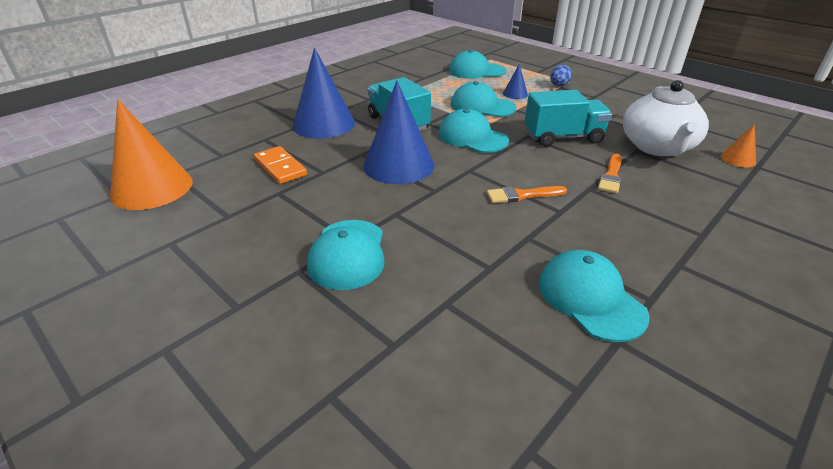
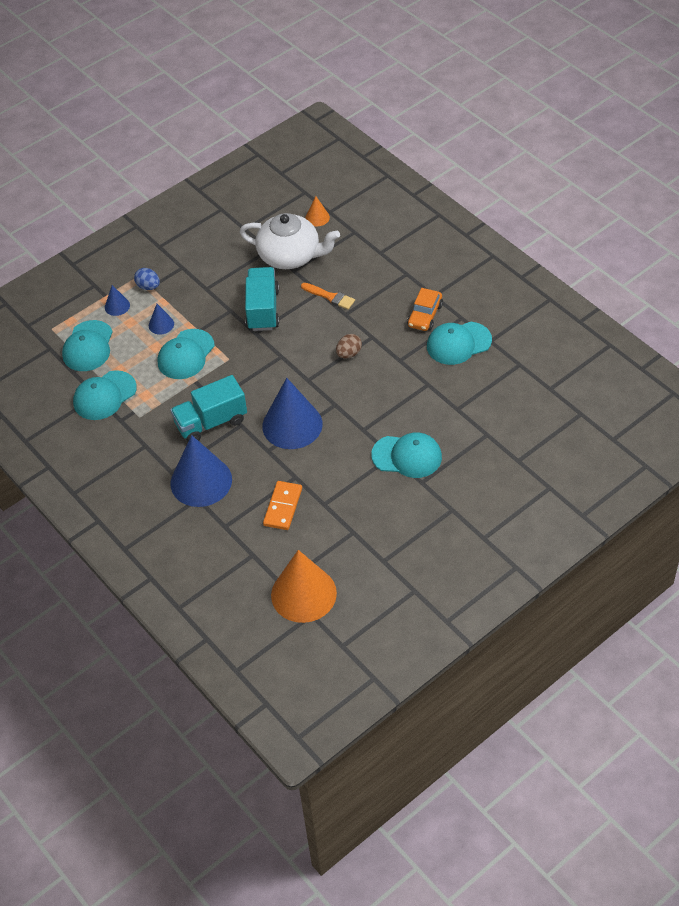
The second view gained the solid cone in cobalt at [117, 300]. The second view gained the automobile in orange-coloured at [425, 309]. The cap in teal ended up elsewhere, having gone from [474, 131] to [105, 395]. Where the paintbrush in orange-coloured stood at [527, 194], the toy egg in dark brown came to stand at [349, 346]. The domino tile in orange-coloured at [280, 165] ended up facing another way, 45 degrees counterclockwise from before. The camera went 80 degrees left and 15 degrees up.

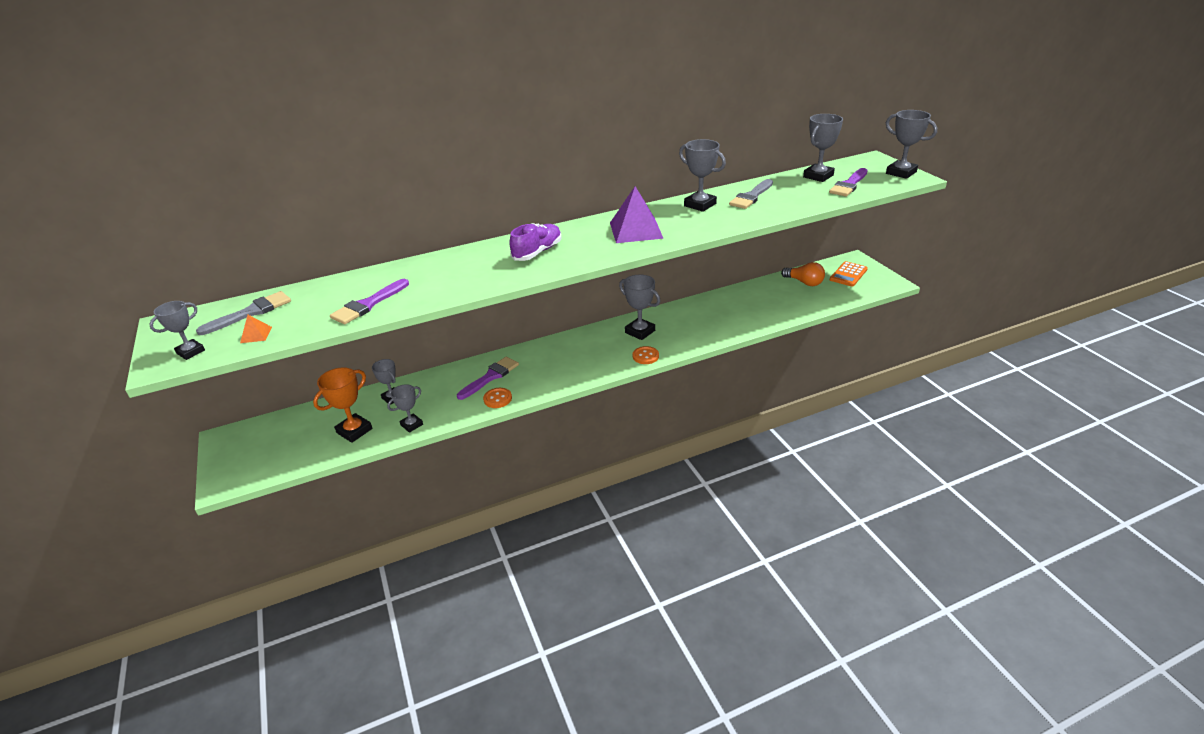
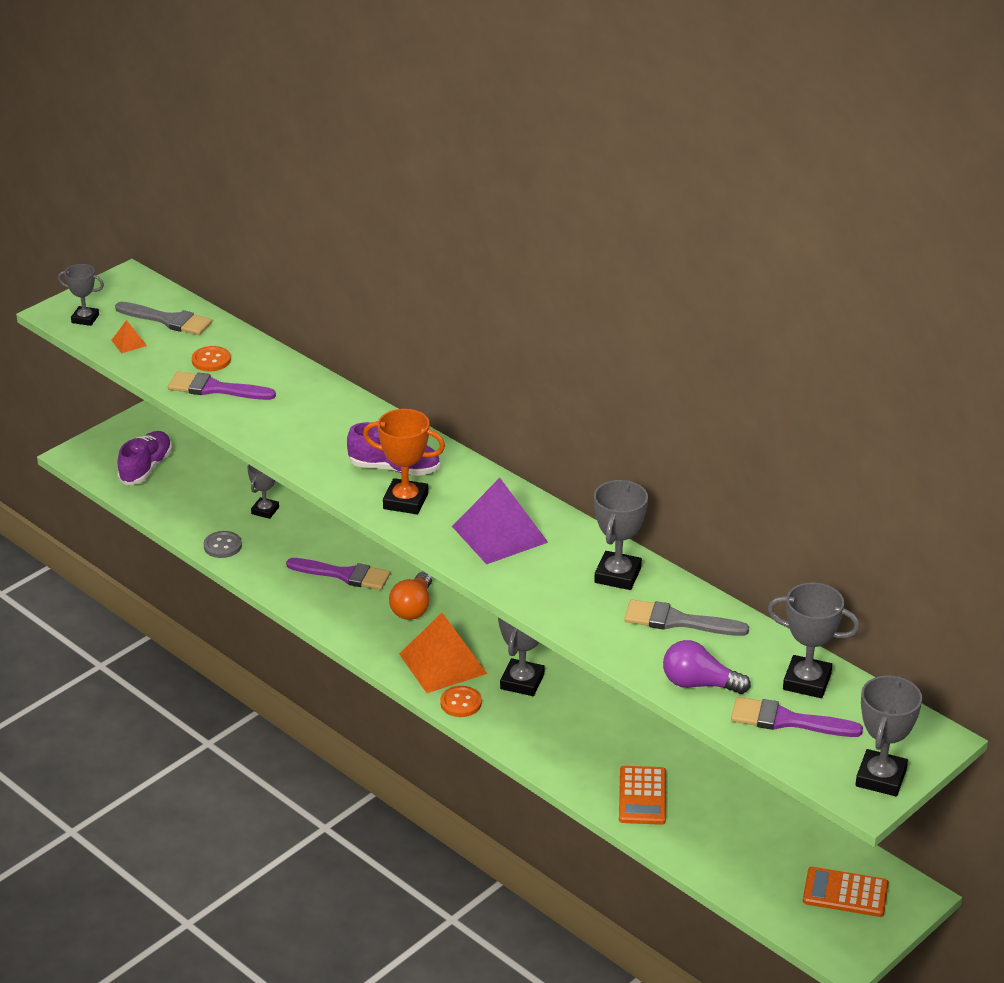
The second view gained the shoe in purple at [144, 458]. The second view gained the pyramid shape in orange-coloured at [443, 653]. The second view gained the calculator in orange-coloured at [642, 795]. The second view gained the light bulb in purple at [707, 667]. The prize cup in orange-coloured ended up elsewhere, having gone from [343, 405] to [404, 461]. The shirt button in orange-coloured ended up elsewhere, having gone from [497, 398] to [211, 358]. The light bulb in orange-coloured ended up elsewhere, having gone from [803, 274] to [410, 595]. Where the prize cup in ash-grey stood at [405, 408], the shirt button in ash-grey came to stand at [223, 544]. The camera went 65 degrees right and 0 degrees up.

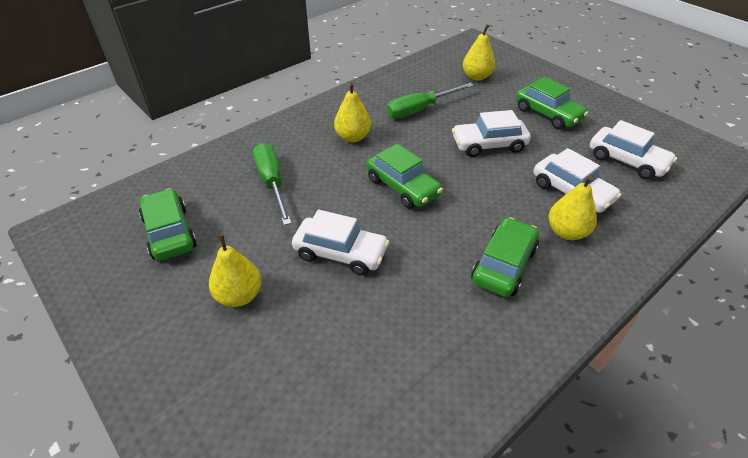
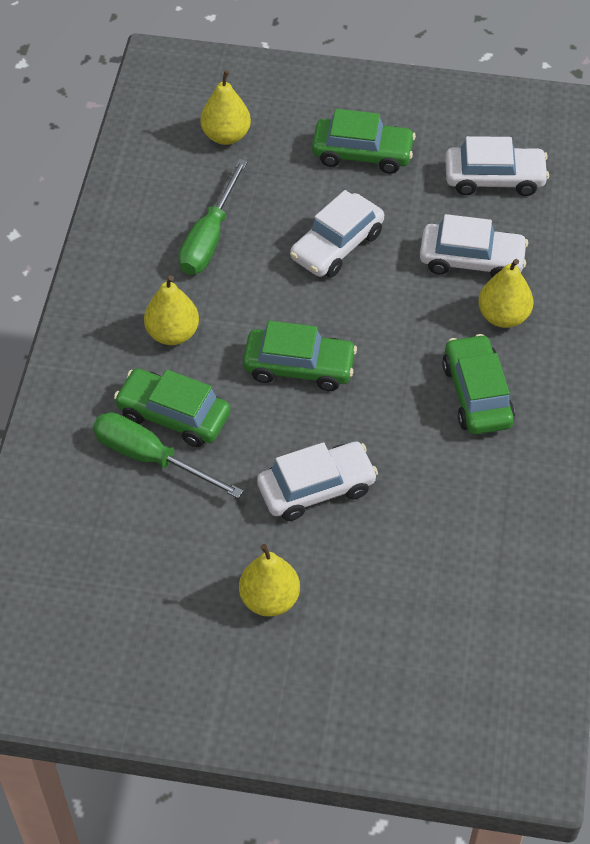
The automobile in emerald ended up elsewhere, having gone from [168, 224] to [172, 407]. The camera went 40 degrees left and 10 degrees up.

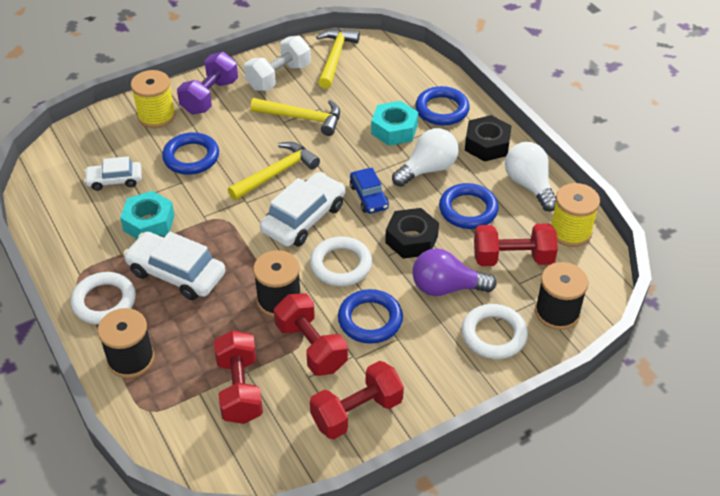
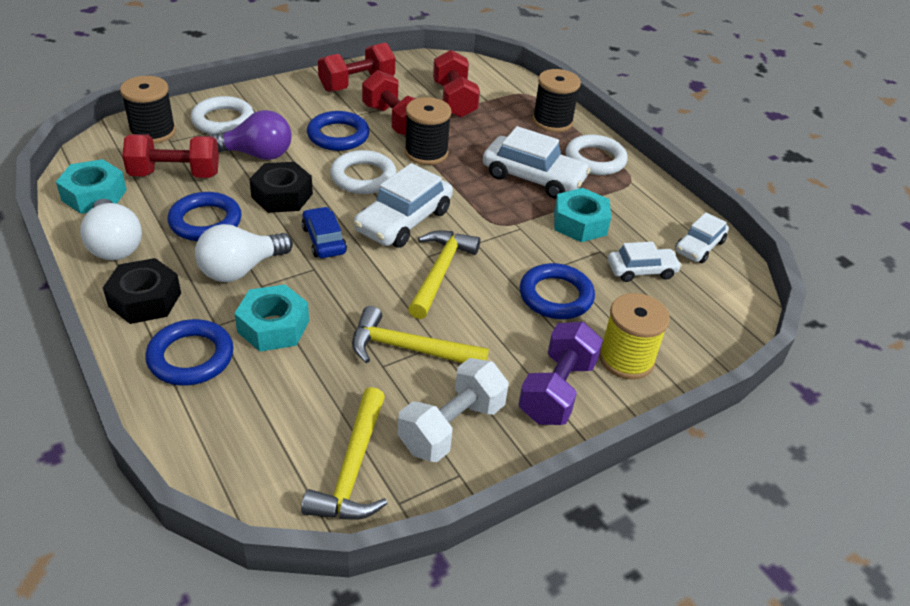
The second view gained the automobile in white at [702, 237]. Where the spool in golden stood at [575, 215], the nut in teal came to stand at [91, 186]. The hammer in golden at [274, 171] ended up facing another way, 150 degrees clockwise from before. The camera went 175 degrees right and 5 degrees down.

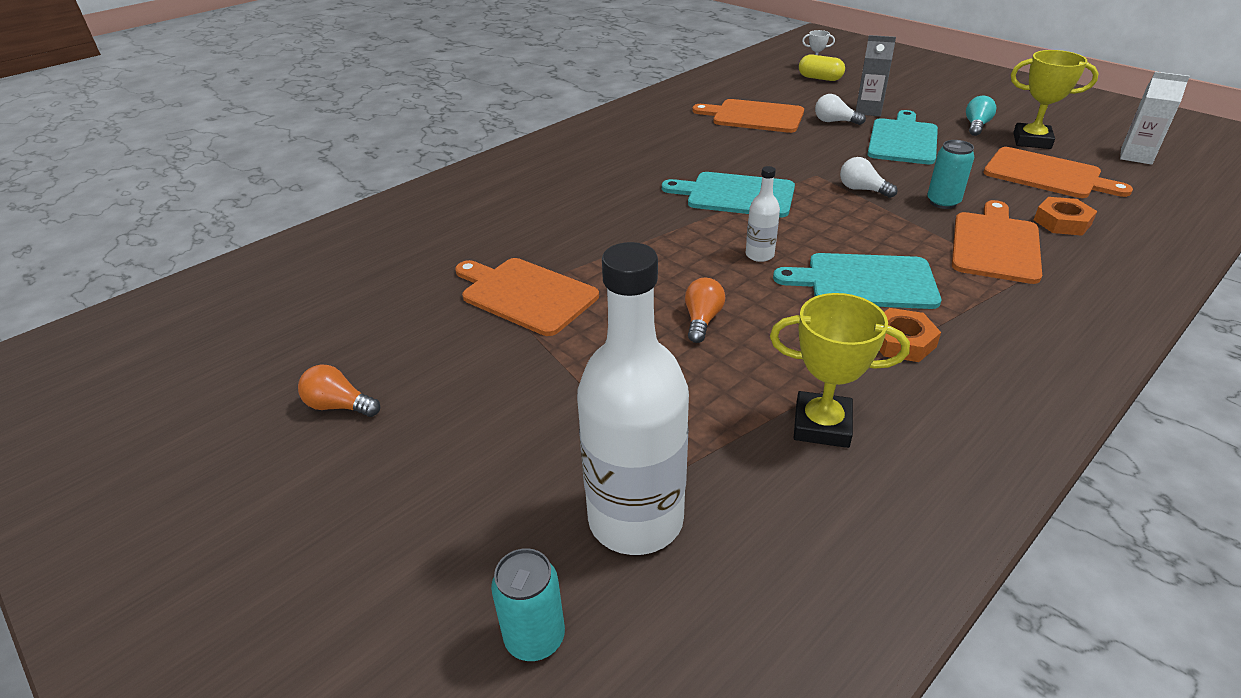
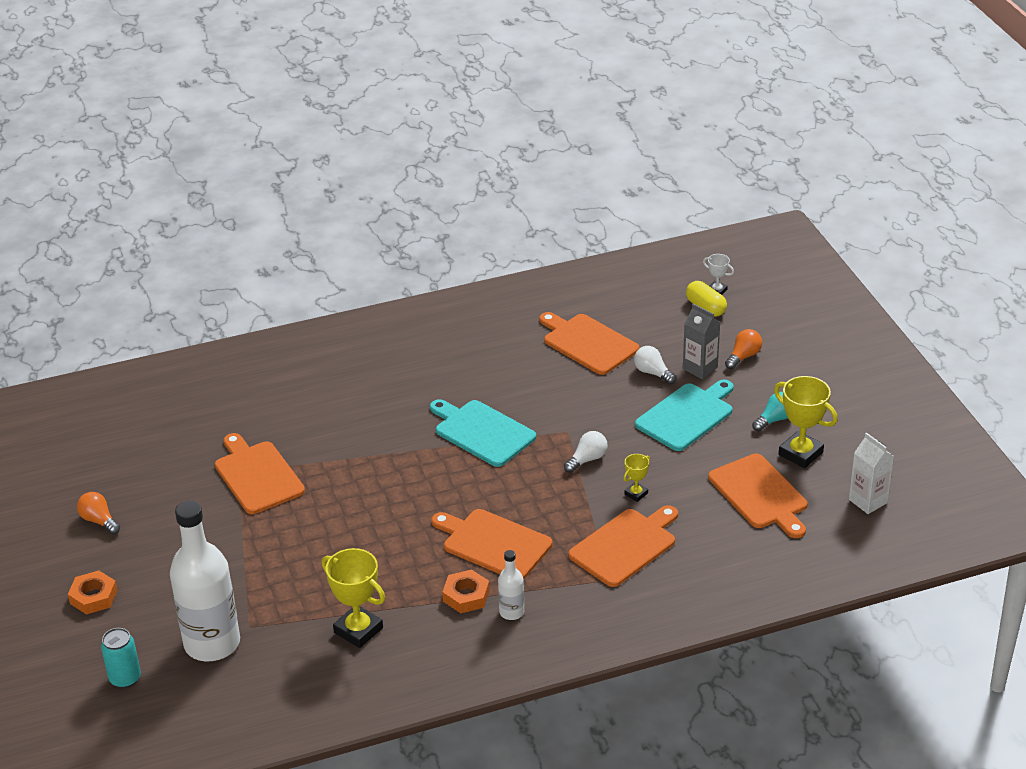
The light bulb in orange-coloured ended up elsewhere, having gone from [705, 310] to [743, 349]. The drink bottle in white ended up elsewhere, having gone from [763, 214] to [511, 585]. The nut in orange-coloured ended up elsewhere, having gone from [1065, 216] to [93, 592]. Where the can in teal stood at [950, 174], the prize cup in golden came to stand at [637, 478]. What was the cutting board in teal at [857, 281] turned into the cutting board in orange-coloured at [492, 544]. The light bulb in white at [869, 177] ended up facing another way, 75 degrees clockwise from before. The camera went 25 degrees right and 0 degrees up.

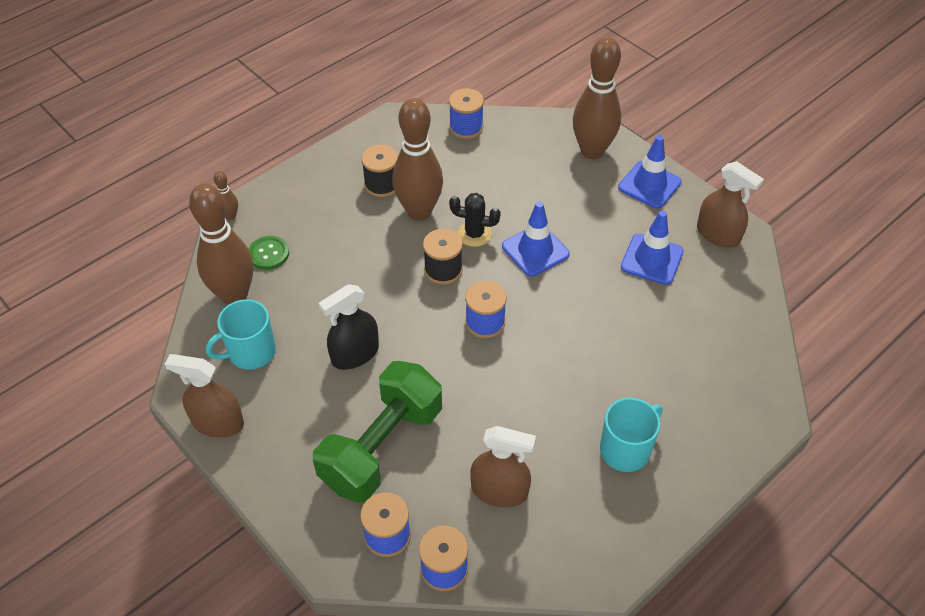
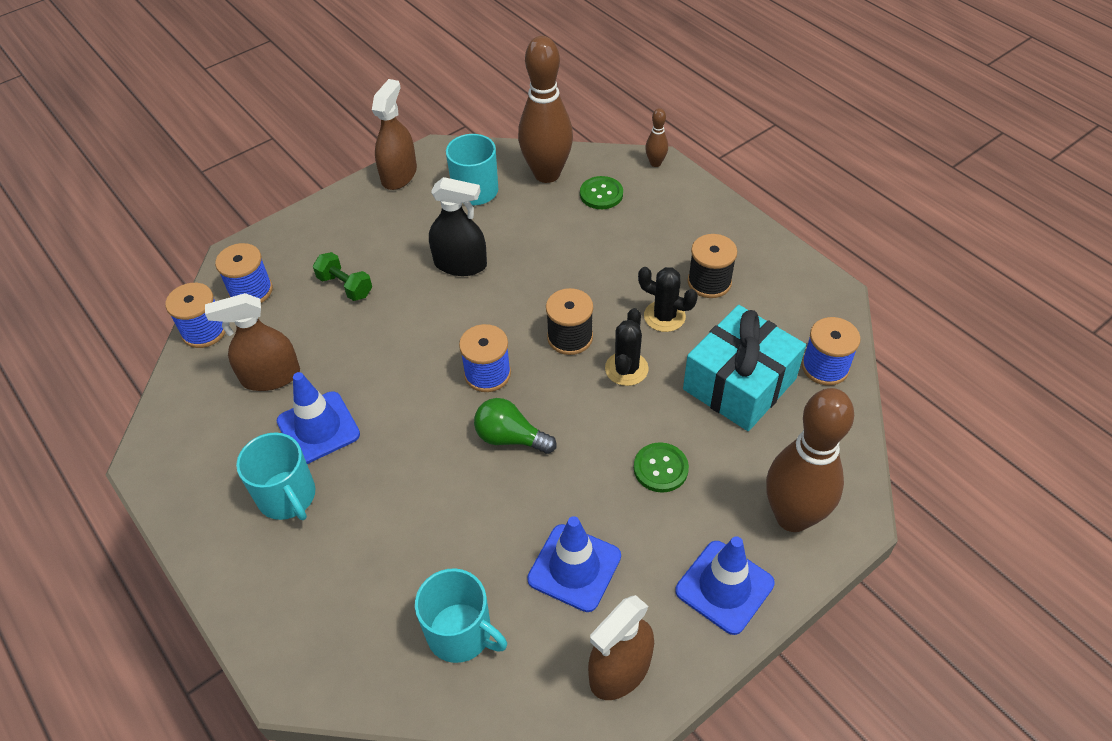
The second view gained the coffee mug in teal at [461, 615]. The second view gained the light bulb in emerald at [515, 426]. The second view gained the shirt button in emerald at [661, 467]. The second view gained the wrapped gift in teal at [744, 368]. The road cone in cobalt ended up elsewhere, having gone from [536, 239] to [318, 418]. Where the bowling pin in dark brown stood at [417, 159], the saguaro cactus in ebony came to stand at [668, 299]. The sprayer in ebony at [349, 327] ended up facing another way, 135 degrees clockwise from before. The sprayer in dark brown at [503, 466] ended up facing another way, 60 degrees clockwise from before. The size of the dumbbell in emerald at [377, 432] changed by a factor of 0.43. The camera went 95 degrees right and 0 degrees up.

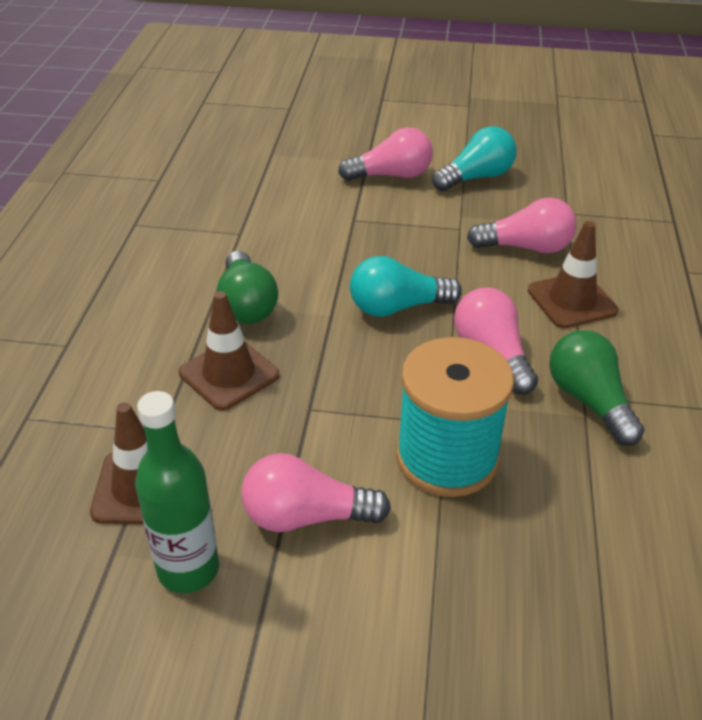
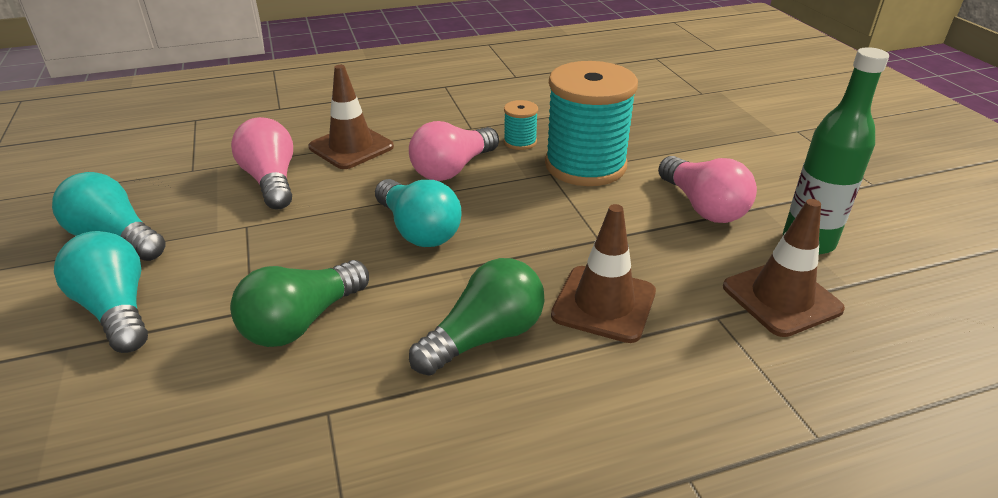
The second view gained the spool in teal at [521, 125]. The light bulb in emerald ended up elsewhere, having gone from [597, 388] to [299, 303]. What was the light bulb in rose-pink at [385, 154] turned into the light bulb in teal at [101, 292]. The camera went 115 degrees left and 5 degrees down.

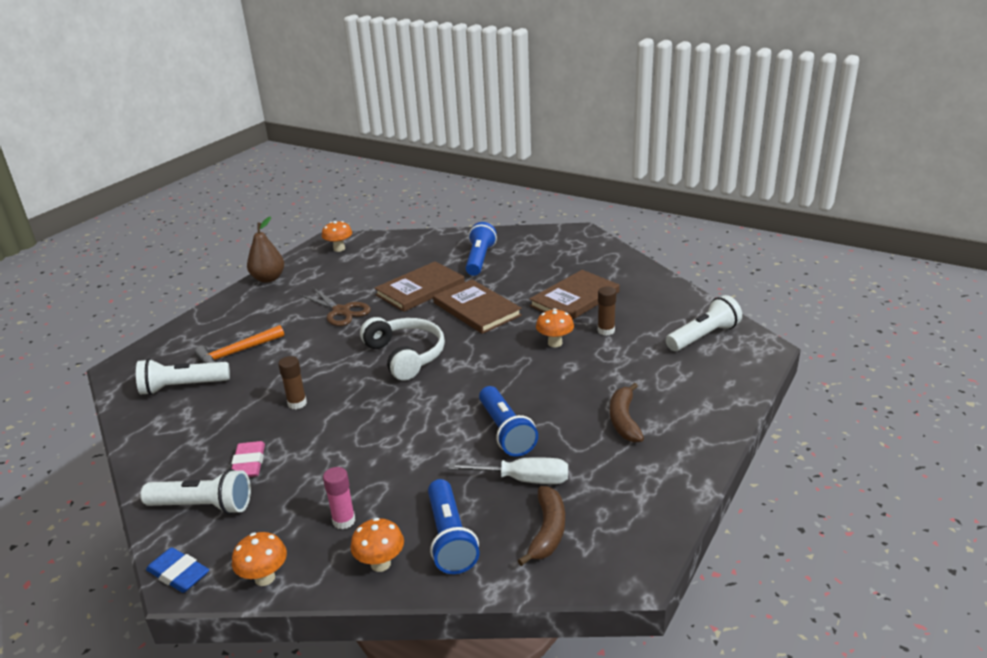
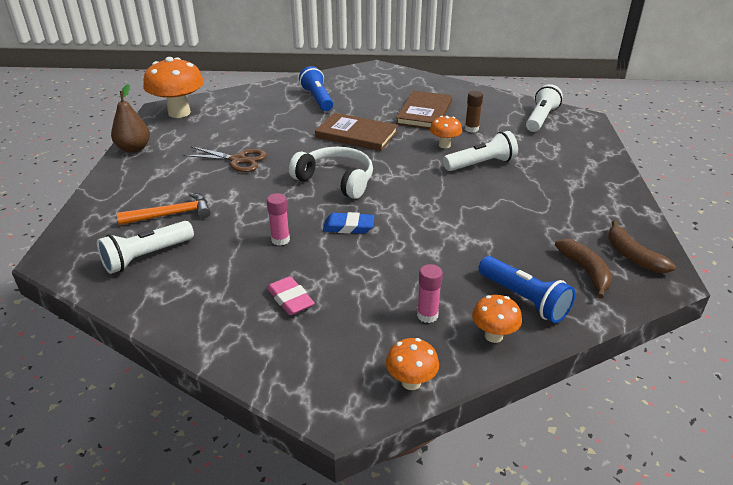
The second view lost the hardcover in dark brown at [419, 287]. The second view lost the screwdriver in white at [508, 470]. The second view lost the pocket torch in cobalt at [508, 421]. The pocket torch in white ended up elsewhere, having gone from [195, 491] to [480, 151]. The pencil eraser in cobalt ended up elsewhere, having gone from [177, 570] to [348, 223]. The banana in dark brown ended up elsewhere, having gone from [627, 413] to [642, 246]. What was the glue in dark brown at [292, 382] turned into the glue in rose-pink at [278, 219]. The hammer in orange-coloured at [239, 344] ended up facing another way, 135 degrees counterclockwise from before. The size of the fungus in orange-coloured at [337, 236] changed by a factor of 1.96. The camera went 30 degrees left and 5 degrees up.

